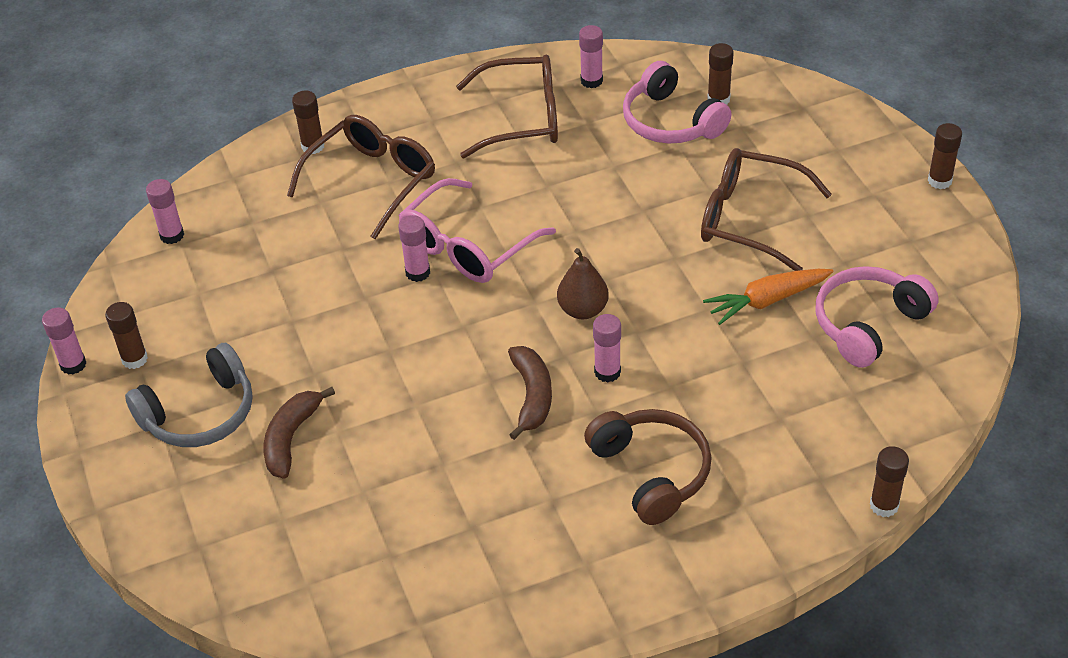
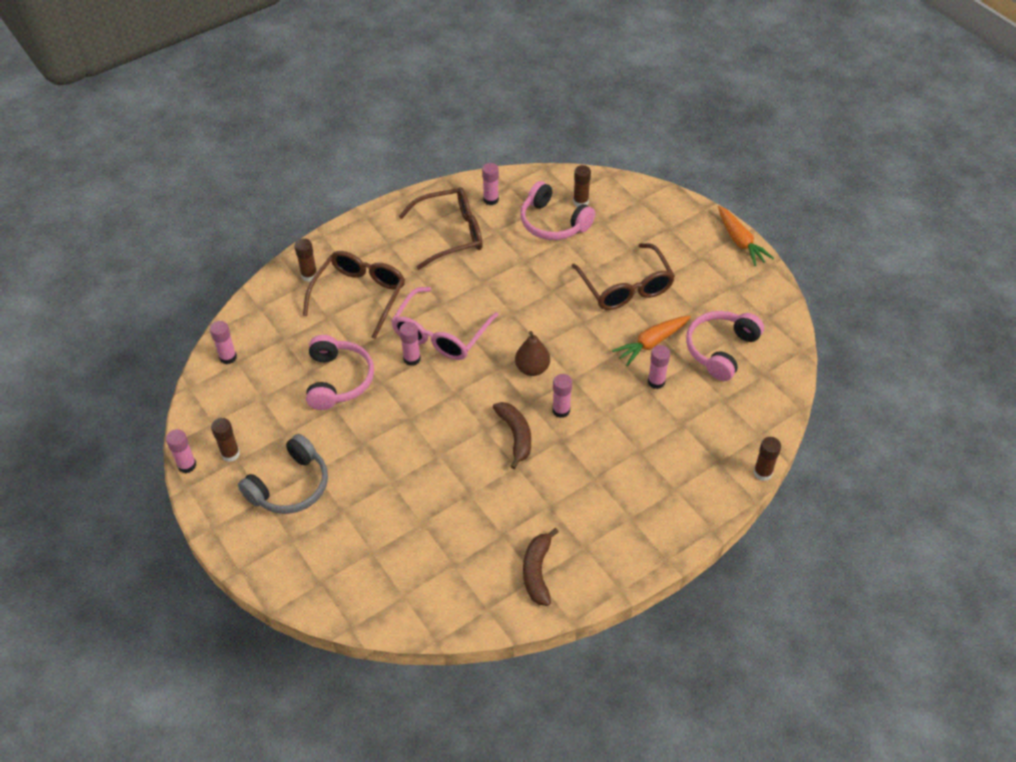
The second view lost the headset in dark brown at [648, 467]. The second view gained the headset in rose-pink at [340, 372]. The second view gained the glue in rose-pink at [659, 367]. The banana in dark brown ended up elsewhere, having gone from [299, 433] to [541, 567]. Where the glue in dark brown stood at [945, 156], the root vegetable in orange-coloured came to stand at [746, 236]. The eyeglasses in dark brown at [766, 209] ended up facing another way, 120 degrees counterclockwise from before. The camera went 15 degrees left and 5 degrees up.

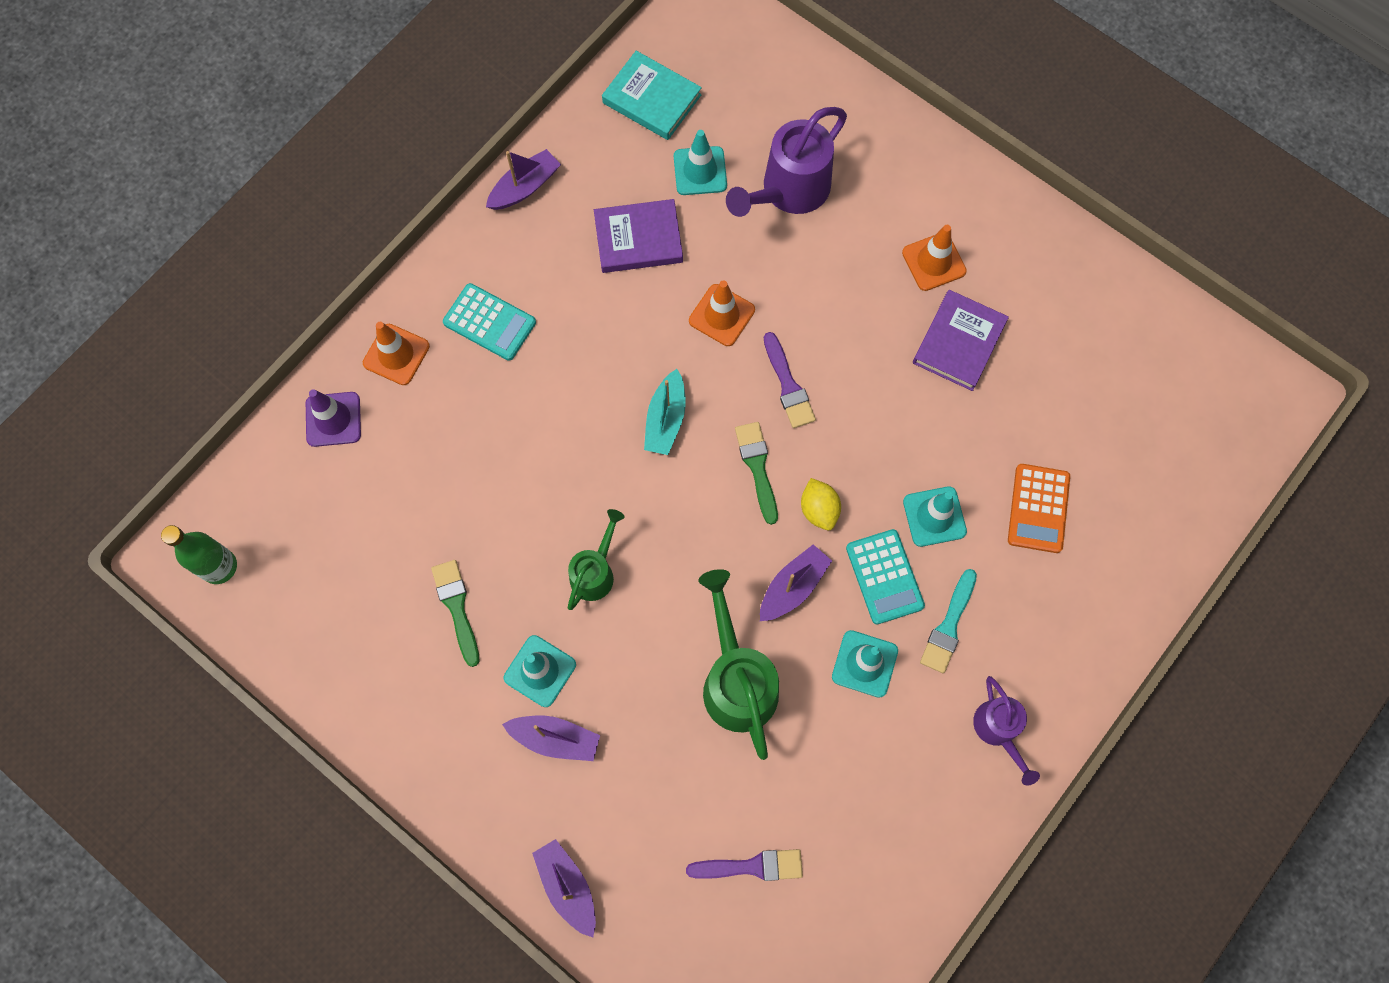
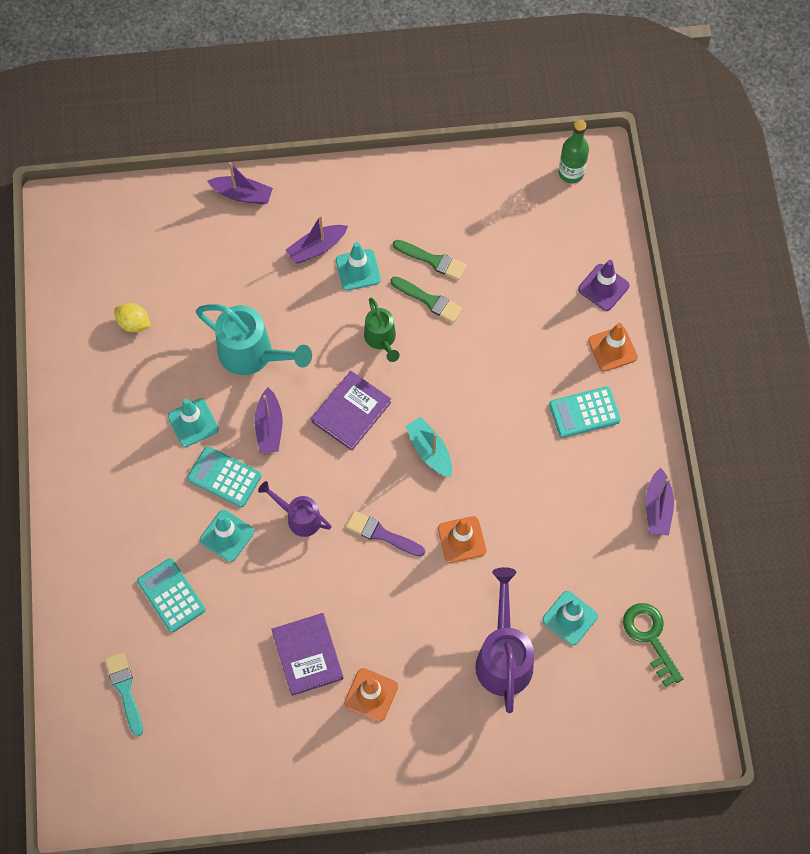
The second view lost the paintbrush in purple at [744, 865]. The hardcover in purple ended up elsewhere, having gone from [638, 236] to [351, 411]. The paintbrush in emerald ended up elsewhere, having gone from [756, 473] to [427, 299]. The toy lemon in golden ended up elsewhere, having gone from [821, 504] to [132, 317]. The paintbrush in teal ended up elsewhere, having gone from [948, 621] to [124, 694]. The watering can in purple ended up elsewhere, having gone from [1006, 730] to [294, 509]. Where the hardcover in teal stood at [652, 95], the latchkey in emerald came to stand at [653, 645]. What was the watering can in emerald at [738, 664] turned into the watering can in teal at [254, 339]. What was the calculator in orange-coloured at [1039, 508] turned into the calculator in teal at [171, 595]. The camera went 135 degrees right and 5 degrees down.

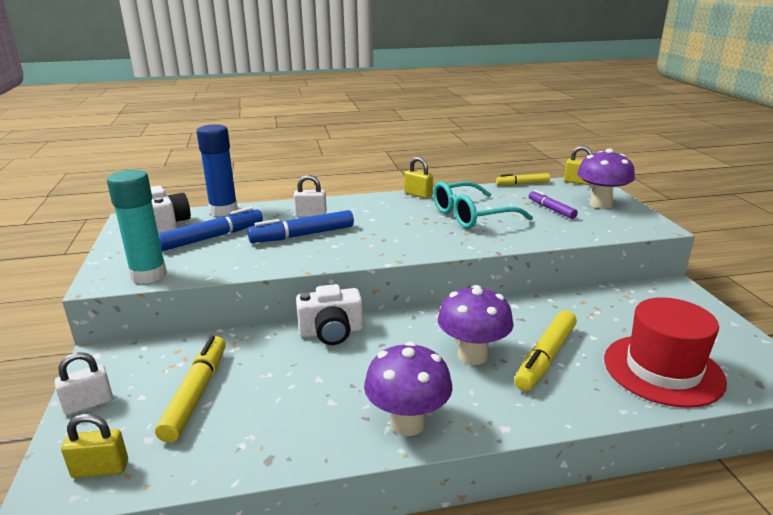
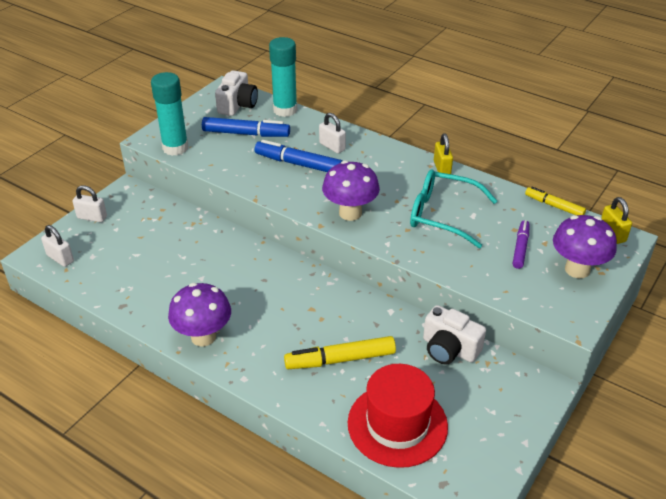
The second view lost the marker in golden at [190, 389]. The compact camera in white ended up elsewhere, having gone from [329, 314] to [454, 334]. The fungus in purple ended up elsewhere, having gone from [476, 325] to [351, 190]. What was the lock in golden at [94, 446] turned into the lock in white at [57, 246]. What was the glue in cobalt at [217, 170] turned into the glue in teal at [283, 77]. The camera went 45 degrees right and 15 degrees up.

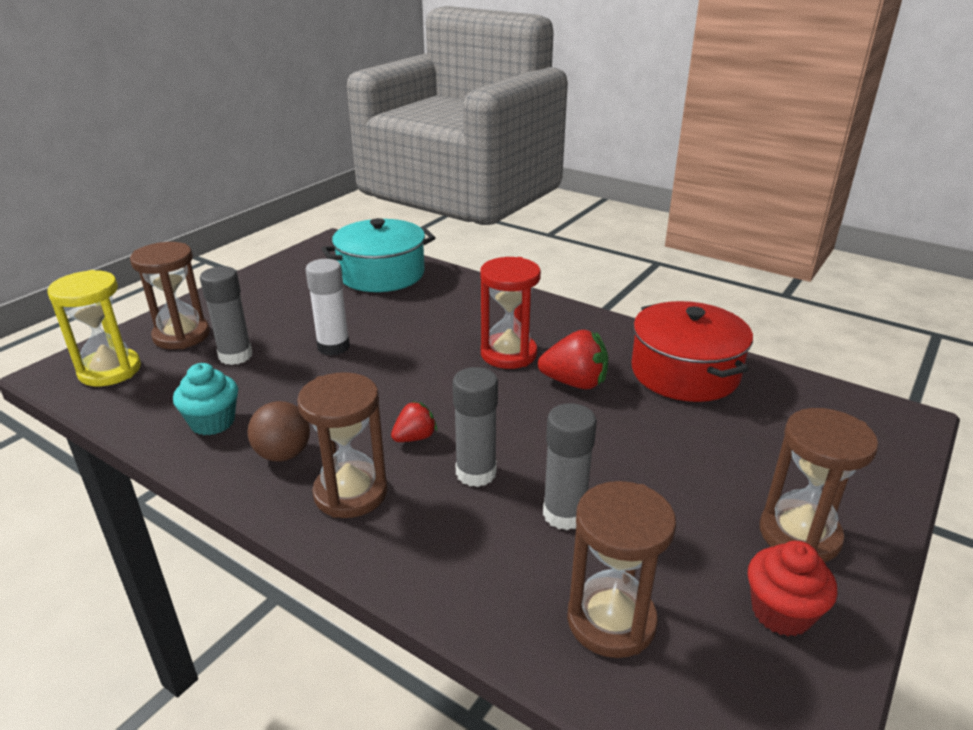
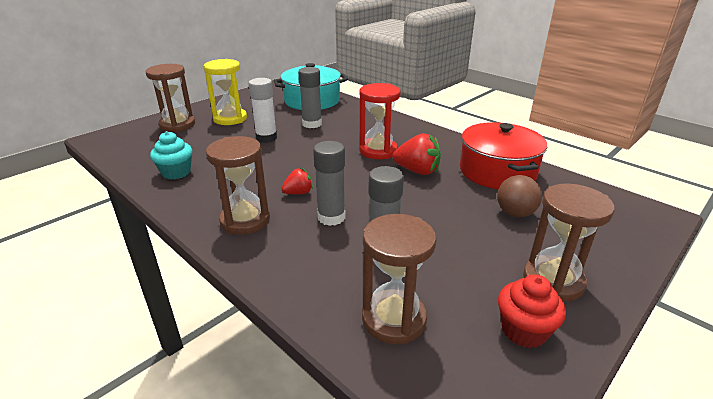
The sandglass in golden ended up elsewhere, having gone from [94, 328] to [225, 92]. The glue in ash-grey ended up elsewhere, having gone from [226, 315] to [310, 97]. The sphere in dark brown ended up elsewhere, having gone from [279, 431] to [519, 196]. The camera went 10 degrees right and 0 degrees up.

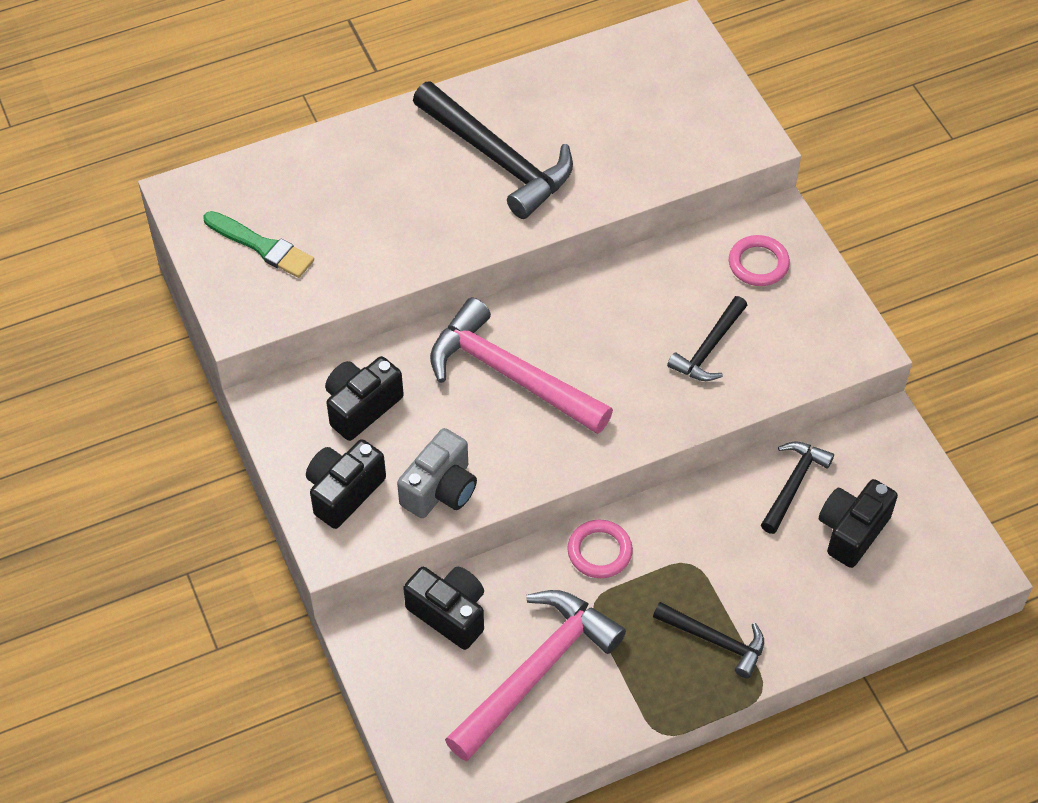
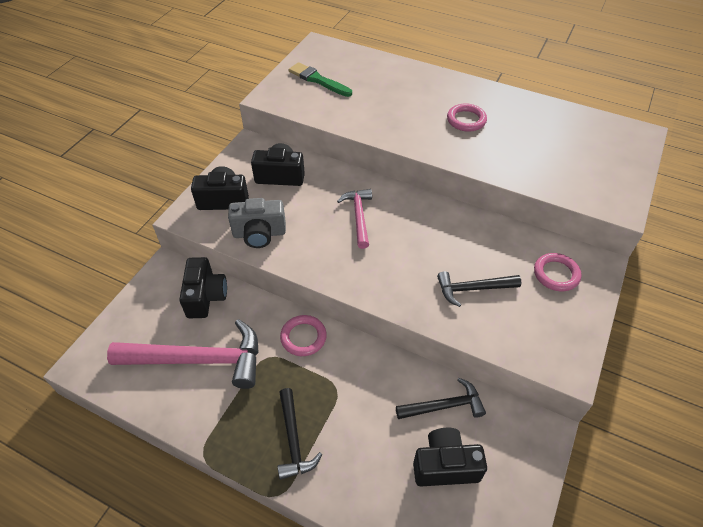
Where the hammer in ebony stood at [493, 150], the torus in rose-pink came to stand at [467, 117]. The paintbrush in emerald at [258, 244] ended up facing another way, 135 degrees clockwise from before. The size of the hammer in rose-pink at [521, 366] changed by a factor of 0.56. The camera went 50 degrees right and 5 degrees down.

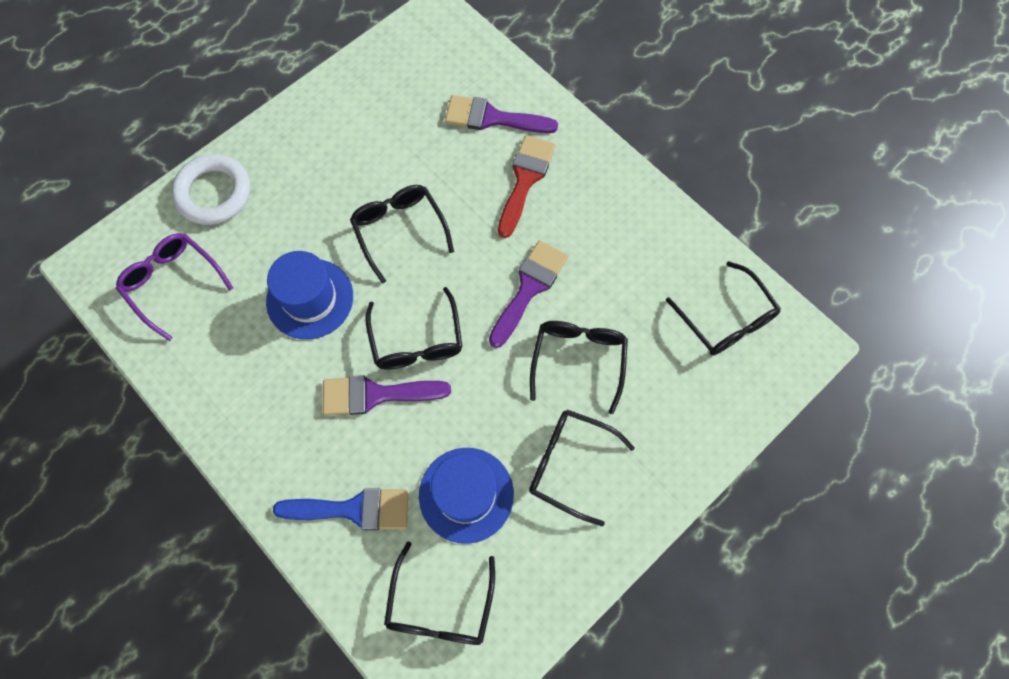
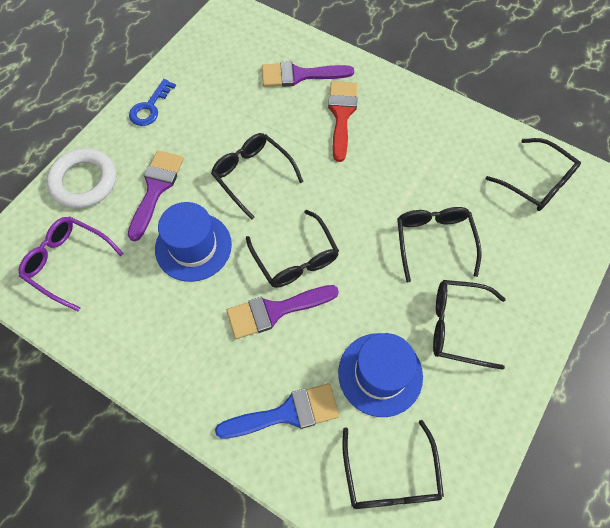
The second view gained the latchkey in cobalt at [152, 102]. The paintbrush in purple ended up elsewhere, having gone from [528, 294] to [156, 195]. The camera went 15 degrees left and 5 degrees down.

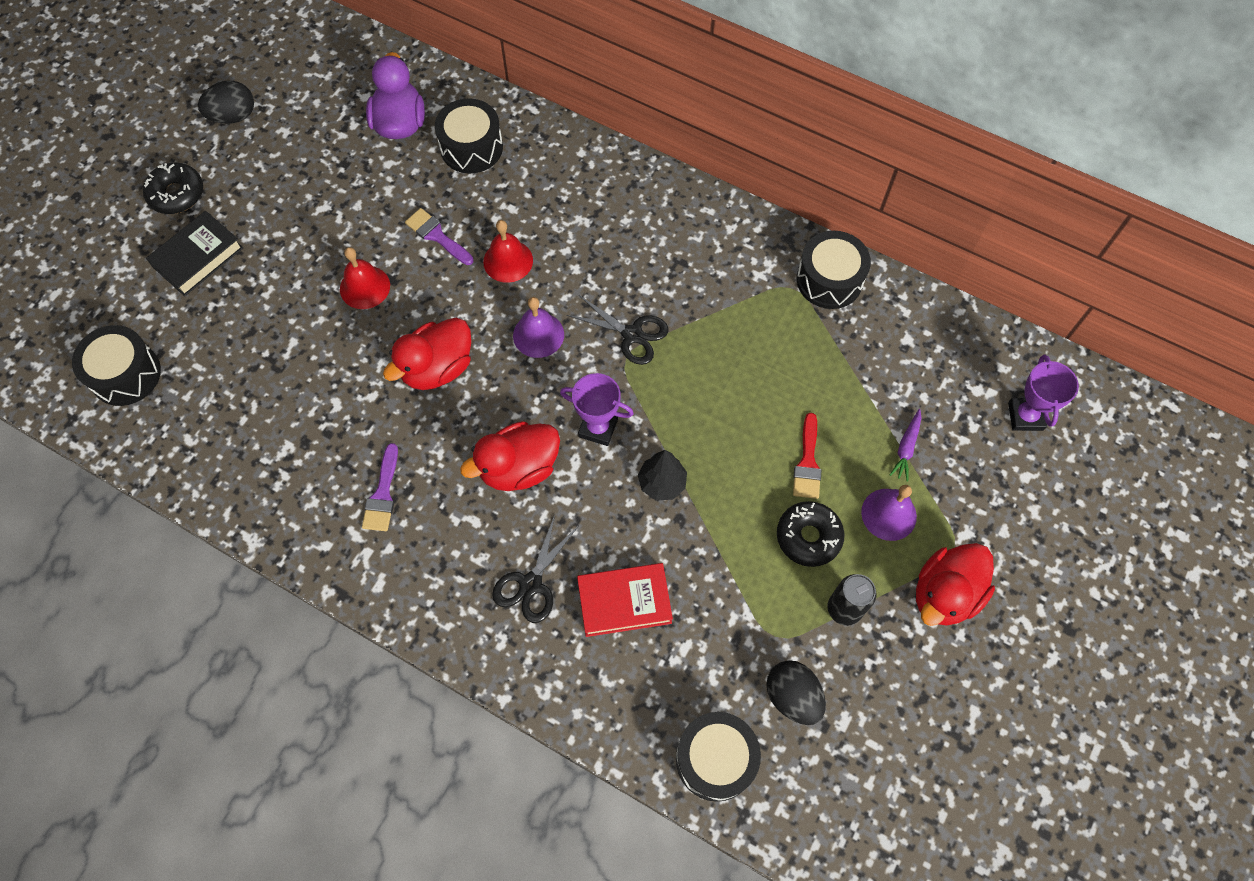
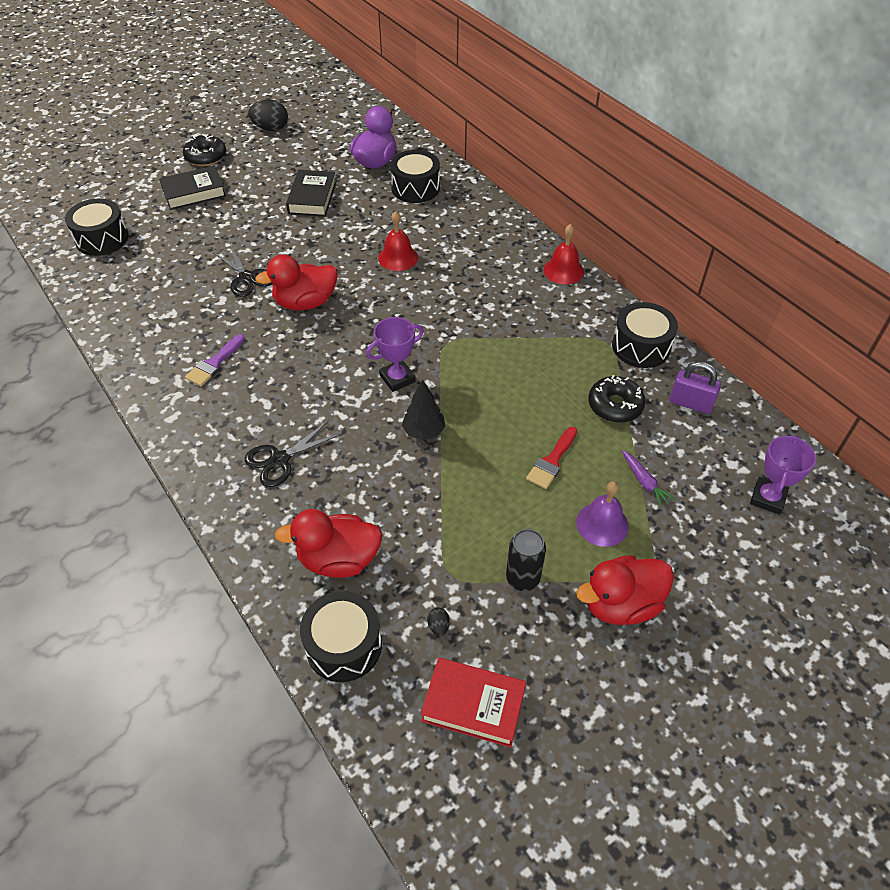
The second view lost the paintbrush in purple at [439, 236]. The second view lost the hand bell in purple at [538, 327]. The second view gained the hardcover in ebony at [311, 193]. The second view gained the lock in purple at [695, 388]. The hand bell in crimson ended up elsewhere, having gone from [365, 278] to [564, 254]. The duck in crimson ended up elsewhere, having gone from [510, 456] to [329, 543]. The shears in ebony ended up elsewhere, having gone from [617, 330] to [243, 270]. The hardcover in crimson ended up elsewhere, having gone from [625, 600] to [473, 702]. The donut in ebony ended up elsewhere, having gone from [811, 534] to [616, 399]. The prize cup in purple at [597, 409] ended up facing another way, 75 degrees counterclockwise from before. The root vegetable in purple at [905, 445] ended up facing another way, 75 degrees counterclockwise from before. The size of the toy egg in ebony at [796, 692] changed by a factor of 0.46. The camera went 25 degrees right and 15 degrees down.

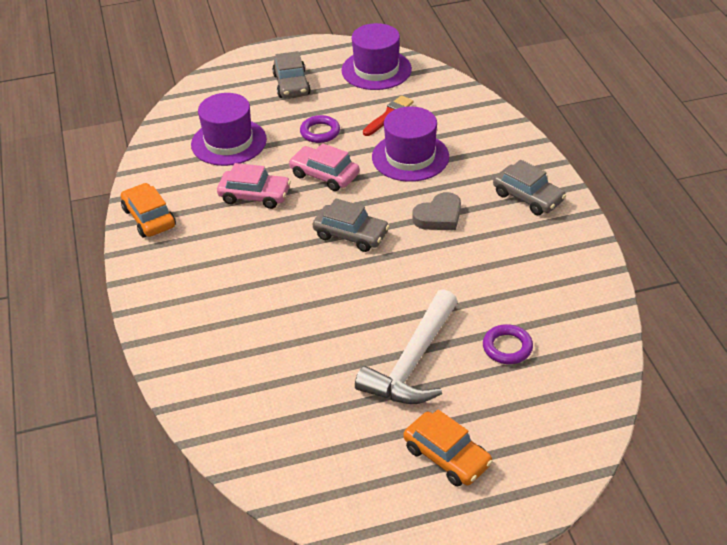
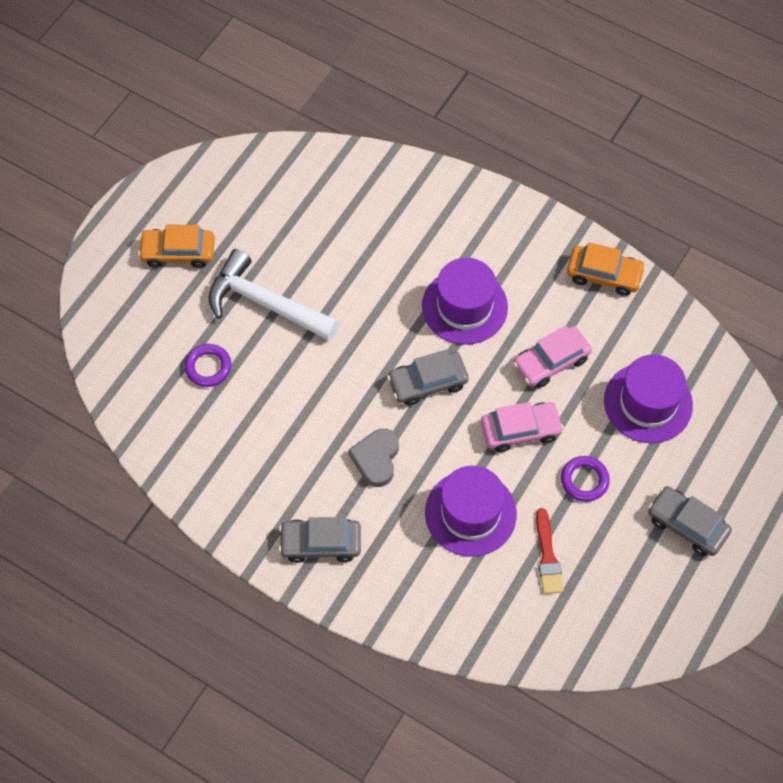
The tall hat in purple ended up elsewhere, having gone from [376, 56] to [465, 301]. The hammer in white at [406, 346] ended up facing another way, 45 degrees counterclockwise from before. The camera went 135 degrees right and 20 degrees up.

